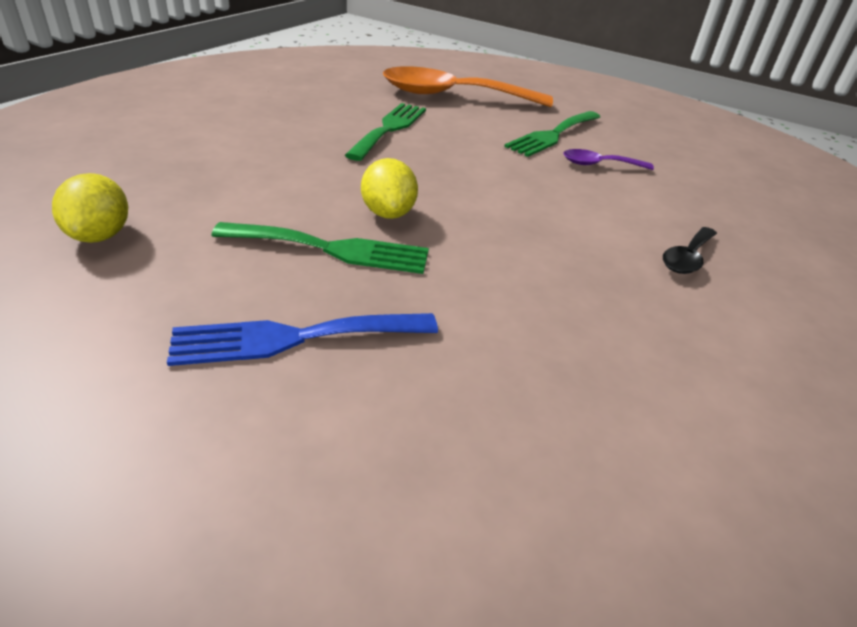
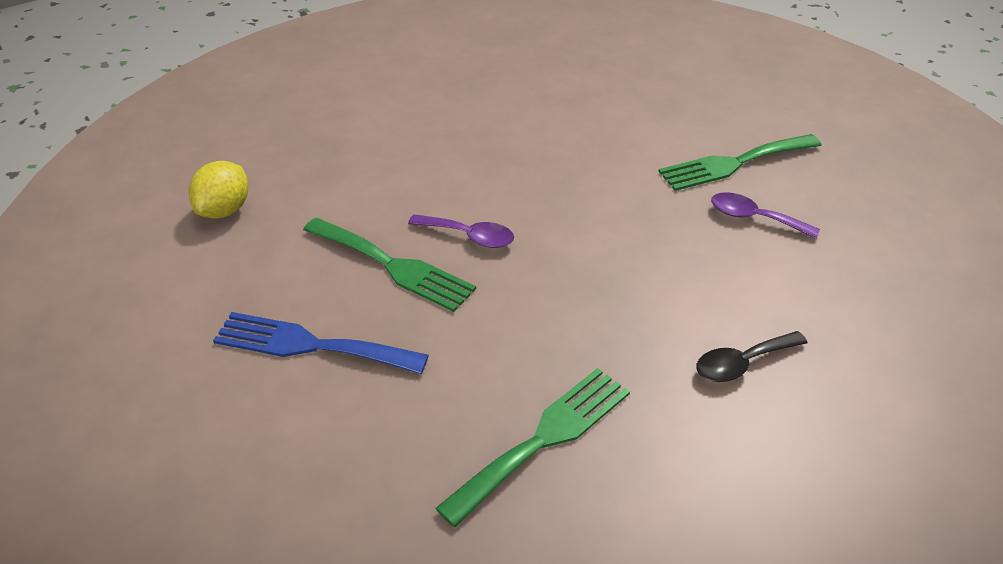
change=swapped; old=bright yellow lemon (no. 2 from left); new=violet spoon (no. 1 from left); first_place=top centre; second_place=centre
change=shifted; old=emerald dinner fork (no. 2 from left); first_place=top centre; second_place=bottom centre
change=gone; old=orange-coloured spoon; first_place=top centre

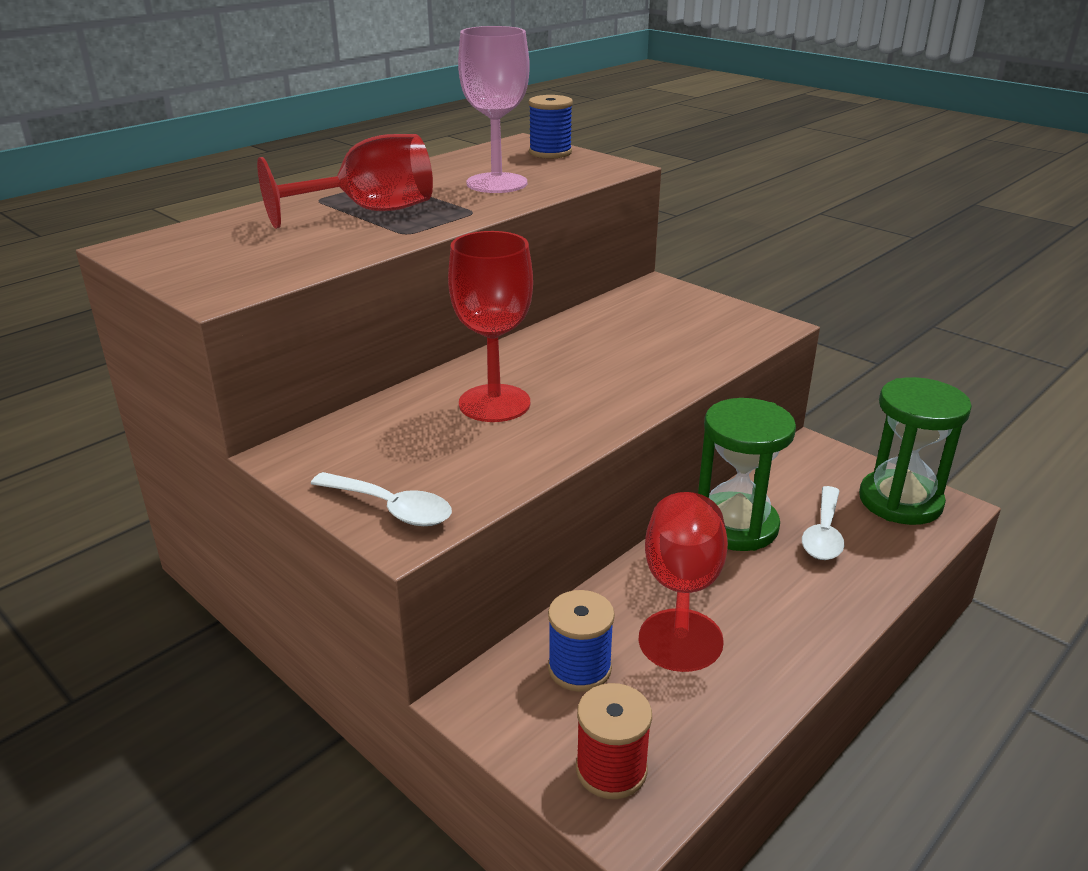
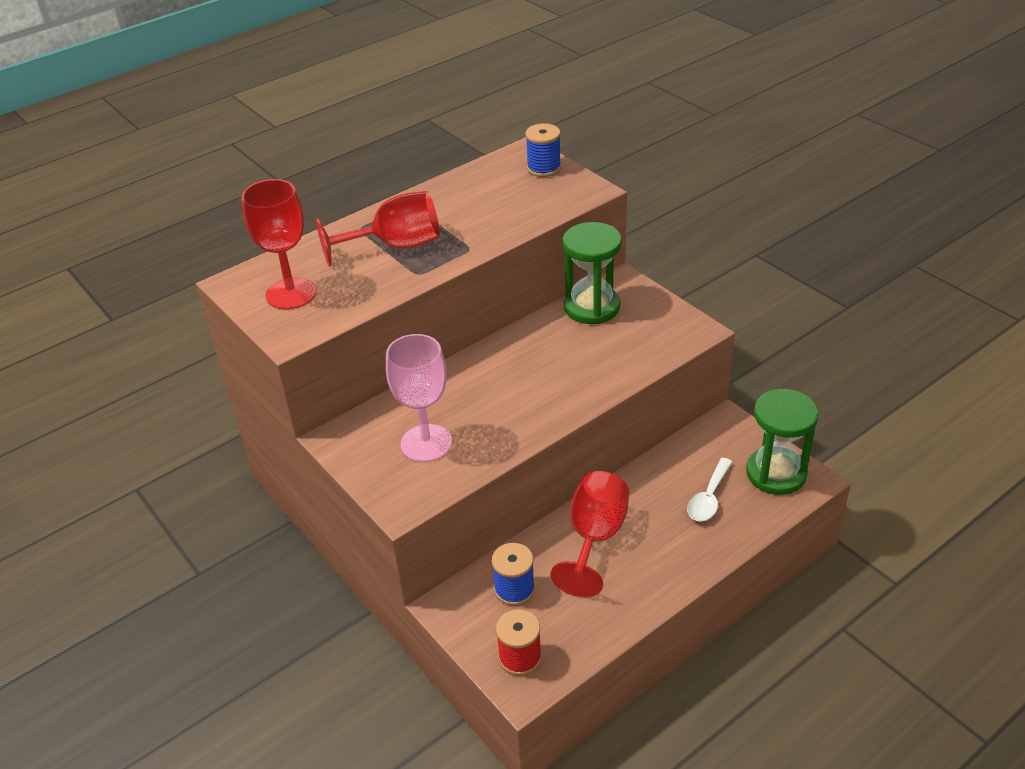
change=shifted; old=crimson wine glass (no. 2 from left in the first image); new=crimson wine glass (no. 1 from left); first_place=centre; second_place=top left
change=shifted; old=pink wine glass; first_place=top centre; second_place=centre
change=shifted; old=emerald sand timer (no. 1 from left); first_place=middle right; second_place=centre
change=gone; old=pure white spoon (no. 1 from left); first_place=centre

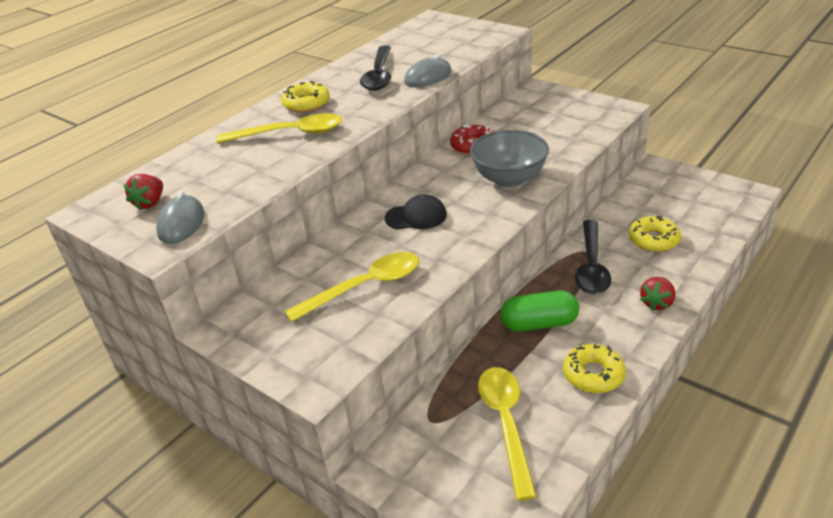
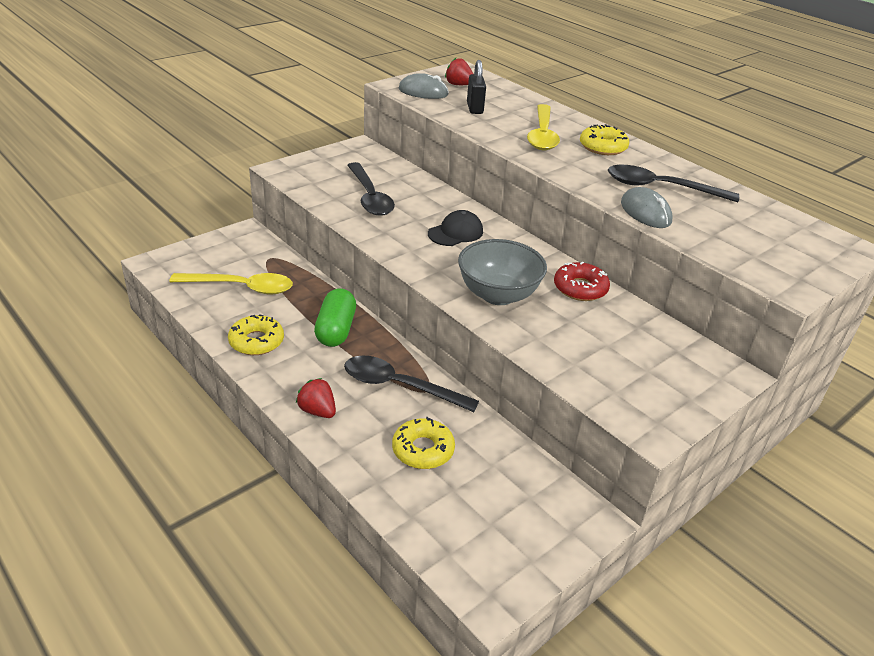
change=repainted; old=bright yellow spoon (no. 2 from left); new=ebony spoon (no. 1 from left); first_place=centre; second_place=top centre
change=rotated; old=ebony peaked cap; first_place=centre; second_place=centre; degrees=-135
change=new; new=ebony small lock; second_place=top centre

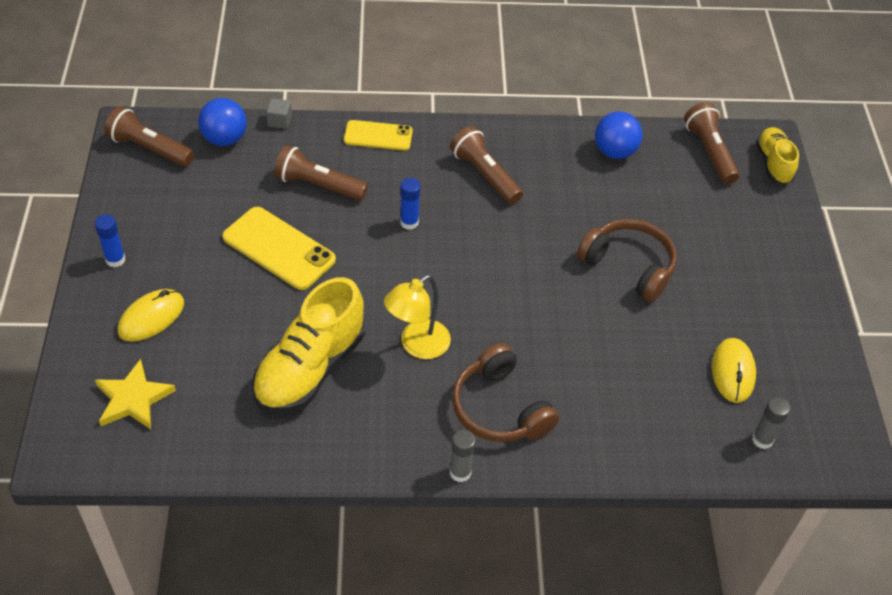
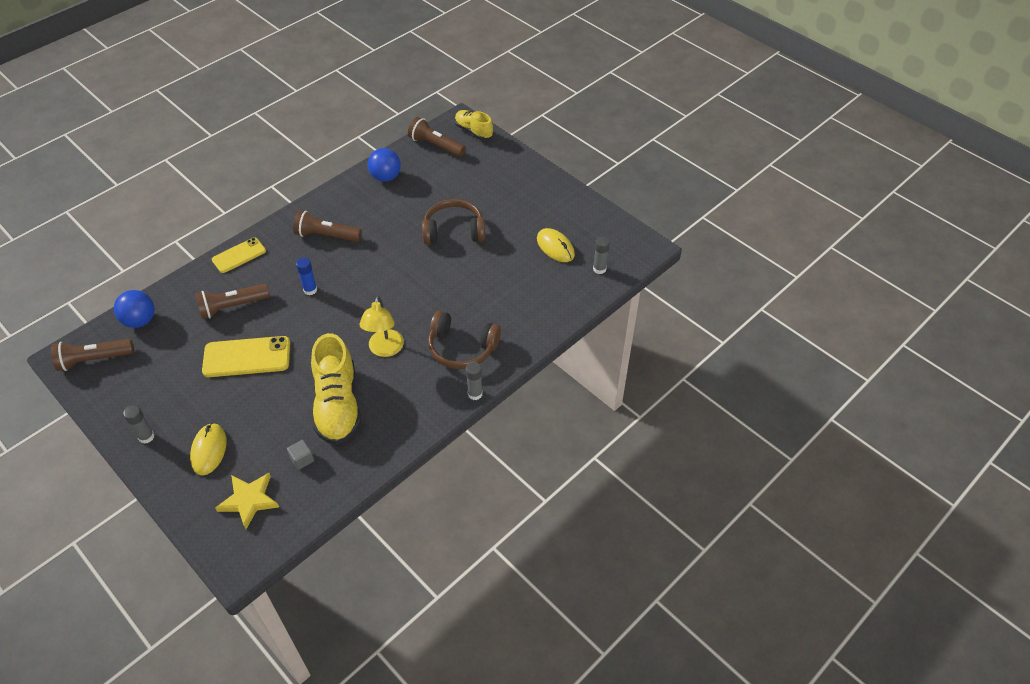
change=repainted; old=blue glue stick (no. 1 from left); new=gray glue stick (no. 1 from left); first_place=middle left; second_place=middle left
change=shifted; old=gray cube; first_place=top left; second_place=middle left

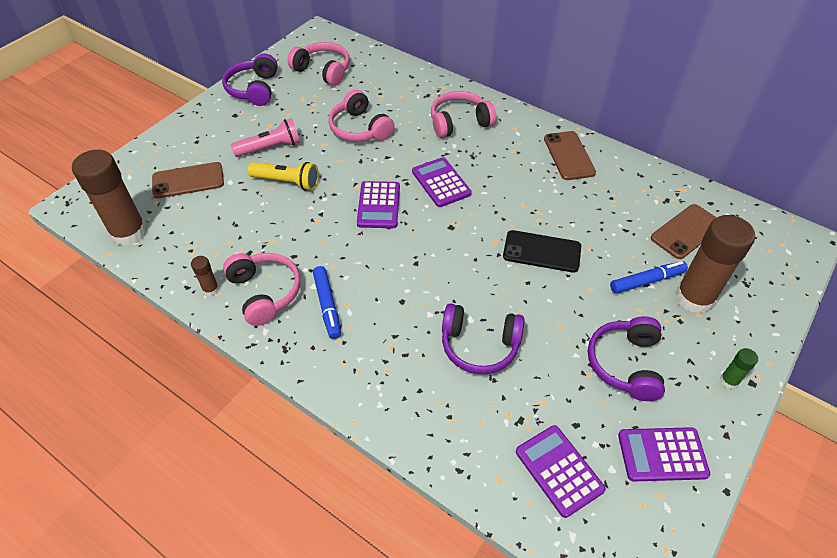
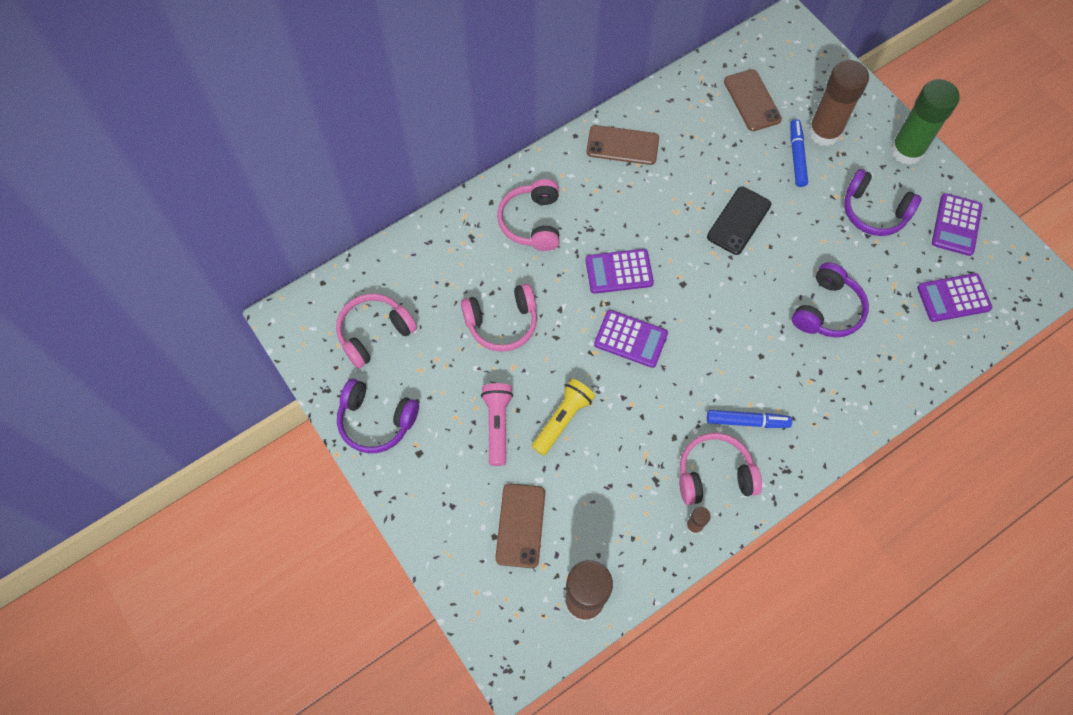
change=scaled; old=emerald glue stick; first_place=middle right; second_place=top right; factor=2.31

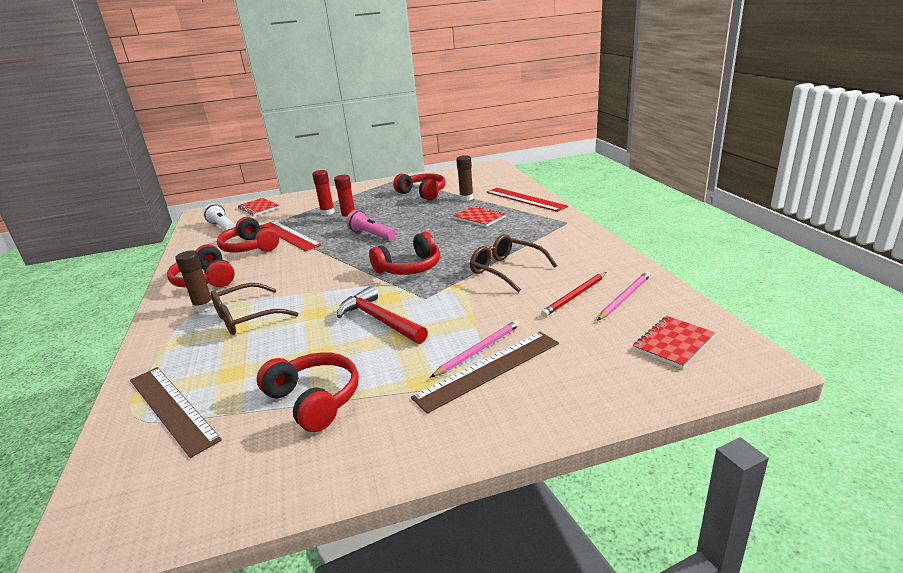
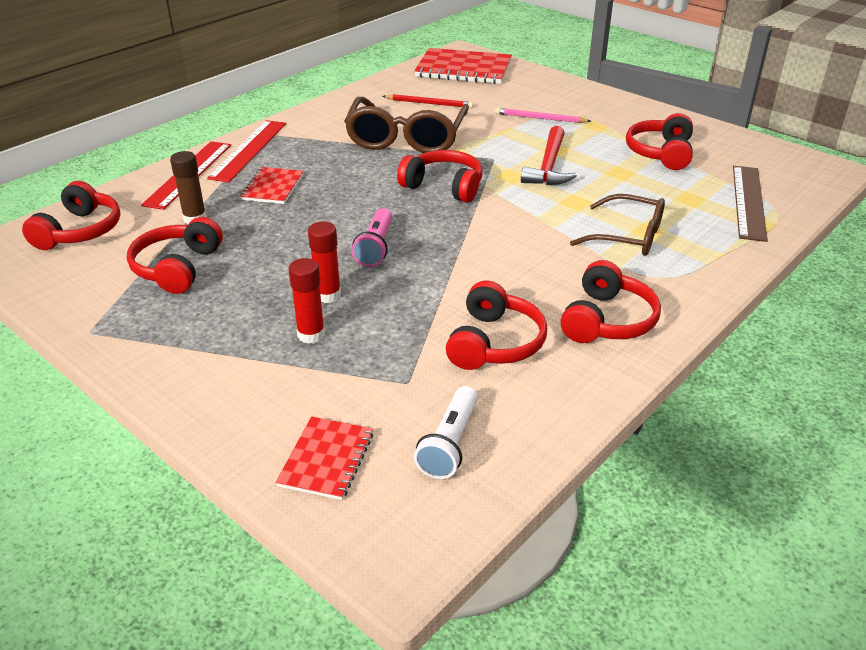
change=new; new=crimson headphones (no. 1 from left); second_place=top left
change=shifted; old=crimson measuring stick (no. 1 from left in the first image); new=crimson measuring stick (no. 2 from left); first_place=middle left; second_place=top left
change=scaled; old=russet glasses (no. 2 from left in the first image); first_place=centre; second_place=top centre; factor=1.56
change=scaled; old=crimson exercise book (no. 3 from left); first_place=middle right; second_place=top centre; factor=1.81
change=gone; old=russet glue stick (no. 1 from left); first_place=middle left
change=gone; old=russet measuring stick (no. 2 from left); first_place=centre
change=gone; old=pink wooden pencil (no. 2 from left); first_place=middle right

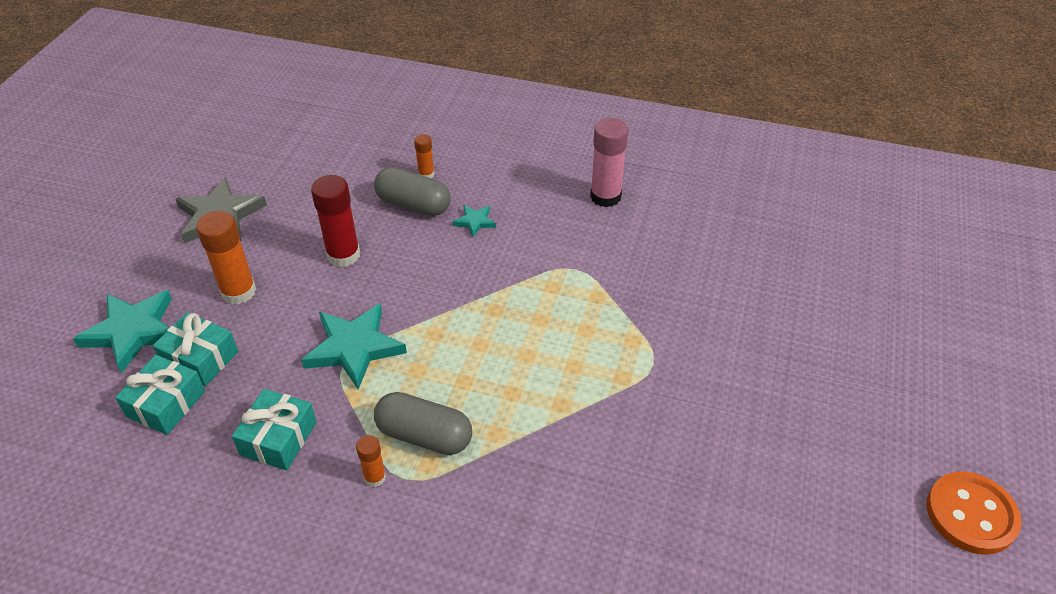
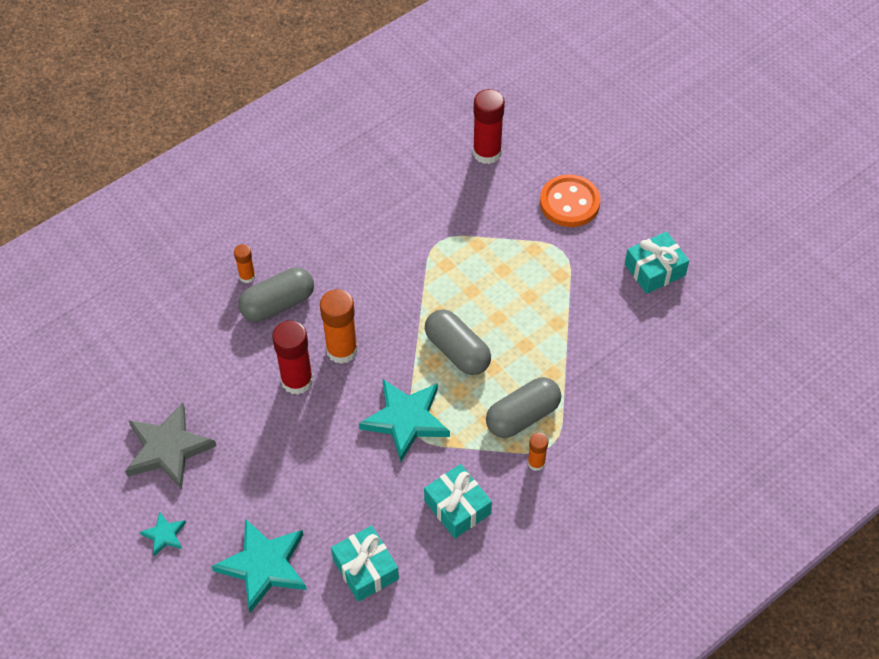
change=shifted; old=aqua five-pointed star (no. 3 from left in the first image); new=aqua five-pointed star (no. 1 from left); first_place=centre; second_place=bottom left
change=shifted; old=orange-coloured glue stick (no. 1 from left in the first image); new=orange-coloured glue stick (no. 2 from left); first_place=middle left; second_place=centre
change=new; new=gray pill (no. 2 from left); second_place=centre
change=new; new=crimson glue stick (no. 2 from left); second_place=top centre
change=shifted; old=orange-coloured shirt button; first_place=bottom right; second_place=top centre
change=shifted; old=aqua gift (no. 2 from left in the first image); new=aqua gift (no. 3 from left); first_place=middle left; second_place=middle right
change=gone; old=pink glue stick; first_place=top centre

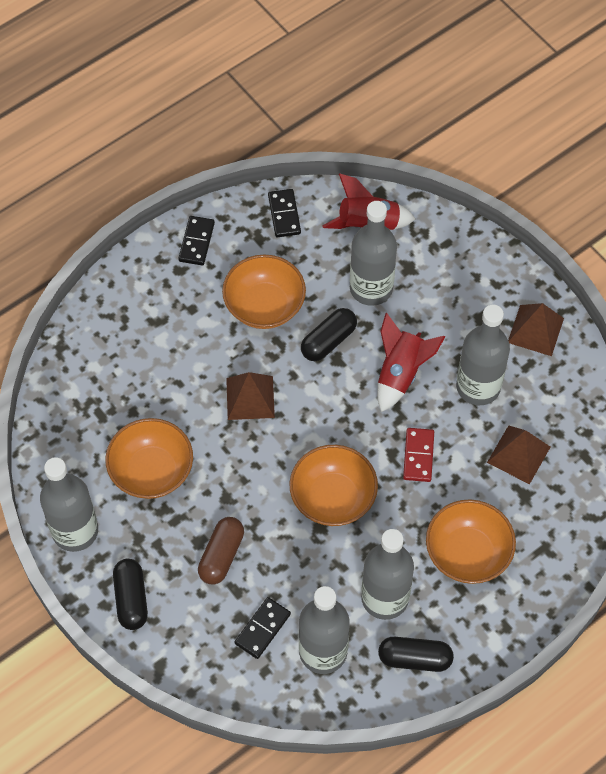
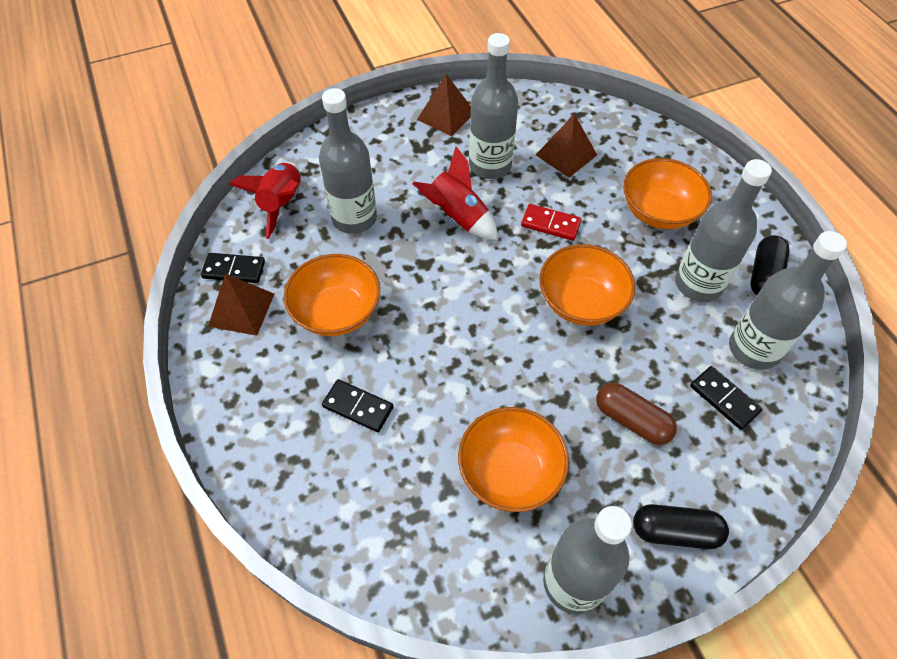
change=shifted; old=russet pyramid shape (no. 1 from left); first_place=centre; second_place=middle left
change=shifted; old=ebony domino piece (no. 1 from left in the first image); new=ebony domino piece (no. 2 from left); first_place=top left; second_place=centre
change=gone; old=ebony pill (no. 2 from left); first_place=centre

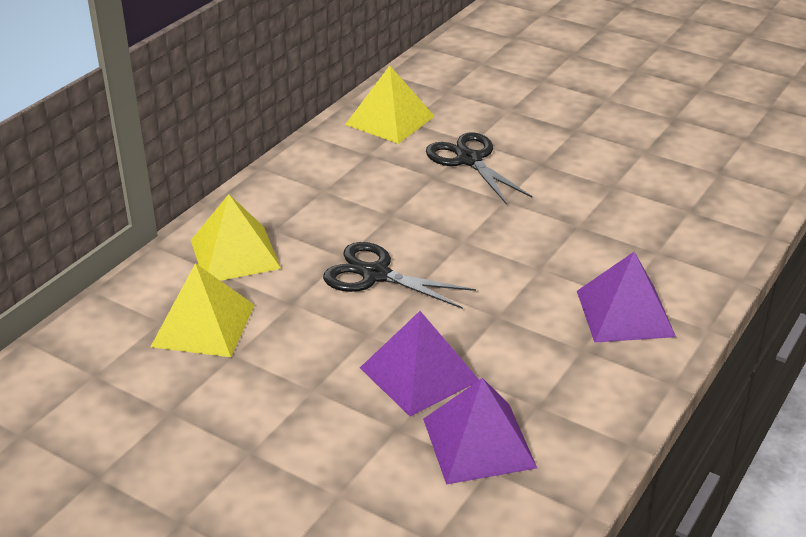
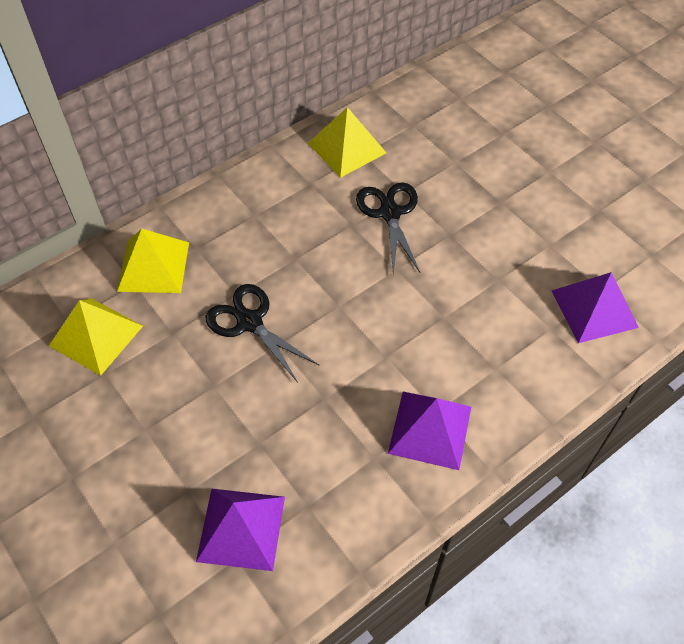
change=shifted; old=violet pyramid shape (no. 1 from left in the first image); new=violet pyramid shape (no. 3 from left); first_place=bottom centre; second_place=middle right

